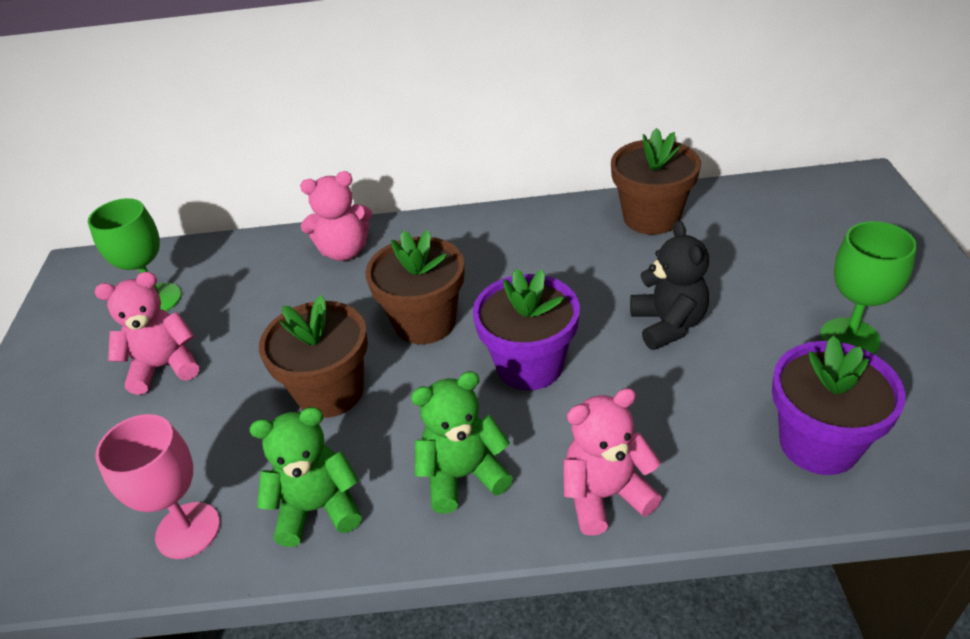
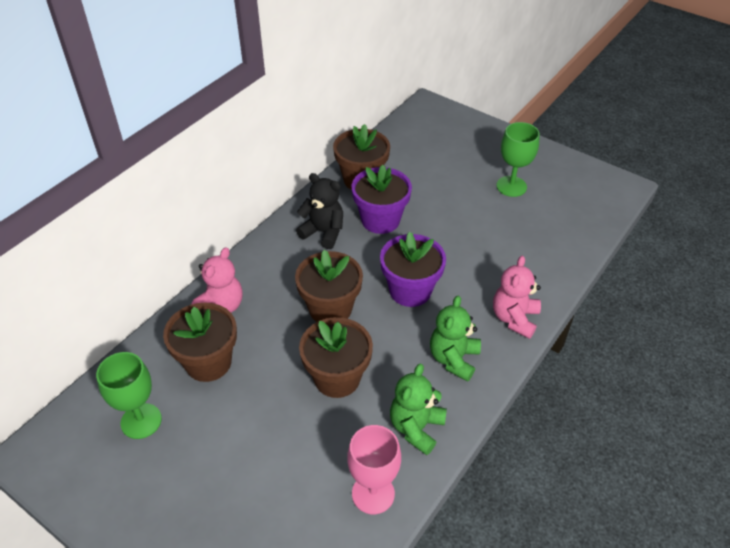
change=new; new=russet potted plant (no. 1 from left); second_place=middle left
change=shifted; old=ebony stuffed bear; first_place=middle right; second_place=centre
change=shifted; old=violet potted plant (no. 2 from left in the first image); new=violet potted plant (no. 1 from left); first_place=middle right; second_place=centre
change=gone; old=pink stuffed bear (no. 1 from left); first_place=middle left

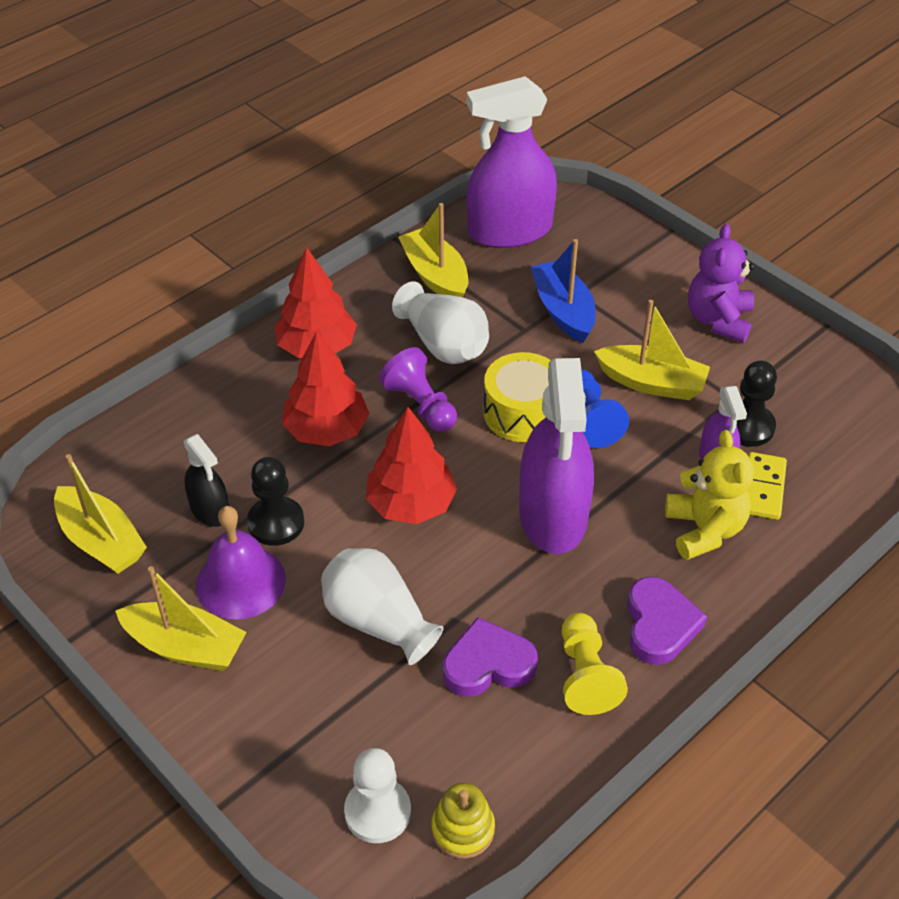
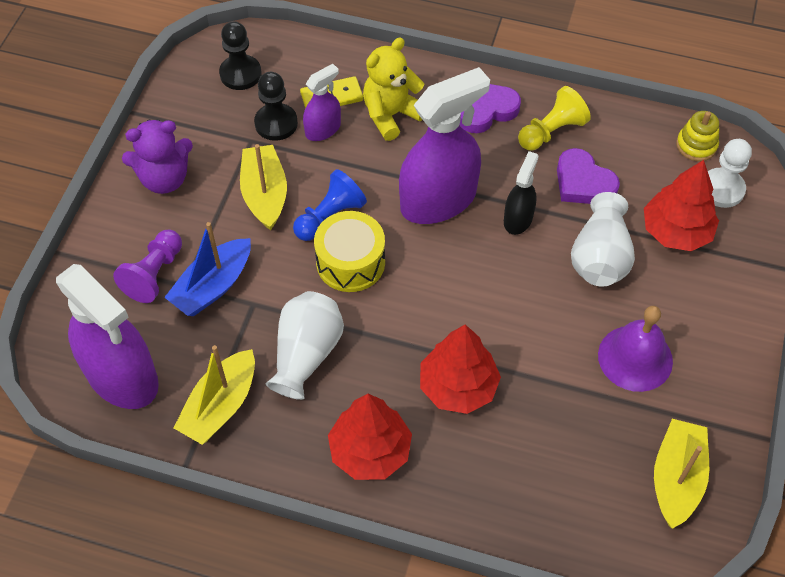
change=shifted; old=violet chess pawn; first_place=centre; second_place=middle left
change=shifted; old=ebony chess pawn (no. 1 from left); first_place=middle left; second_place=top left
change=shifted; old=ebony spray bottle; first_place=middle left; second_place=centre
change=shifted; old=crimson tree (no. 3 from left); first_place=centre; second_place=middle right
change=gone; old=bright yellow toy boat (no. 2 from left); first_place=bottom left

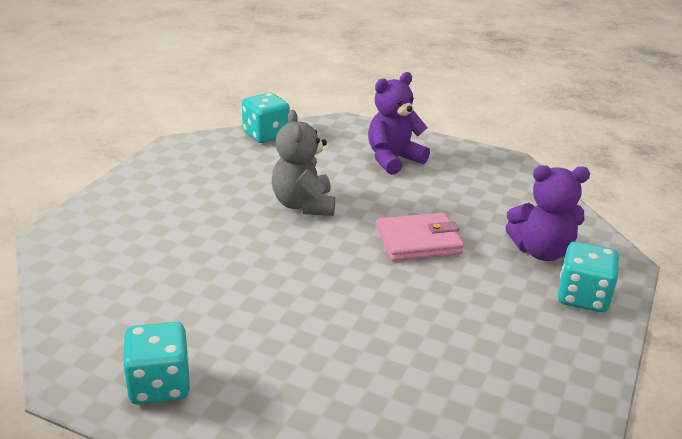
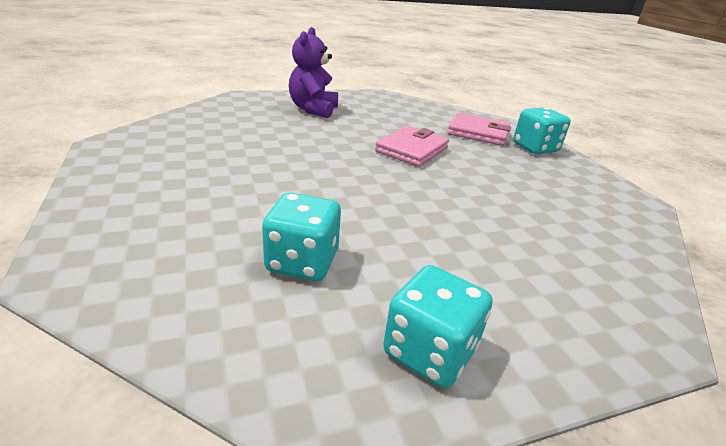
change=shifted; old=aqua die (no. 2 from left in the first image); new=aqua die (no. 1 from left); first_place=top centre; second_place=centre
change=swapped; old=violet stuffed bear (no. 2 from left); new=pink card wallet (no. 2 from left); first_place=middle right; second_place=top centre
change=gone; old=gray stuffed bear; first_place=centre

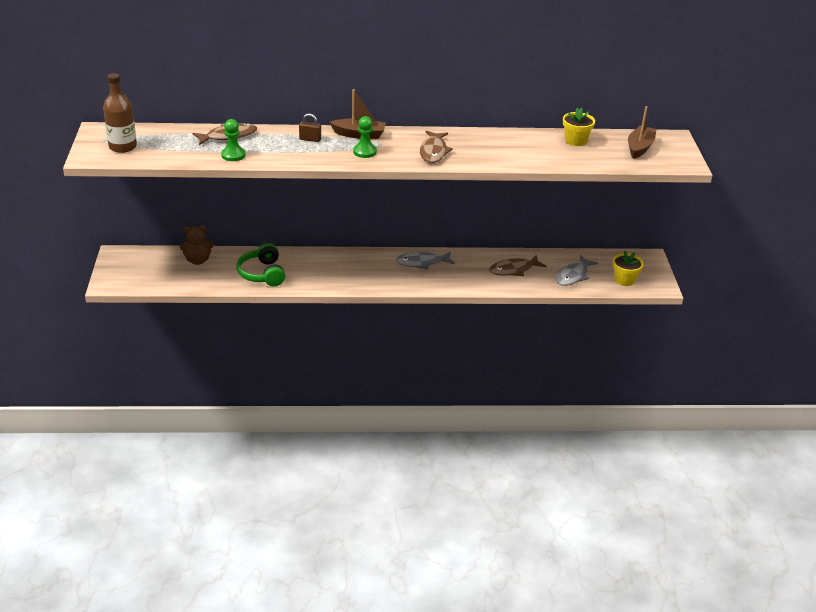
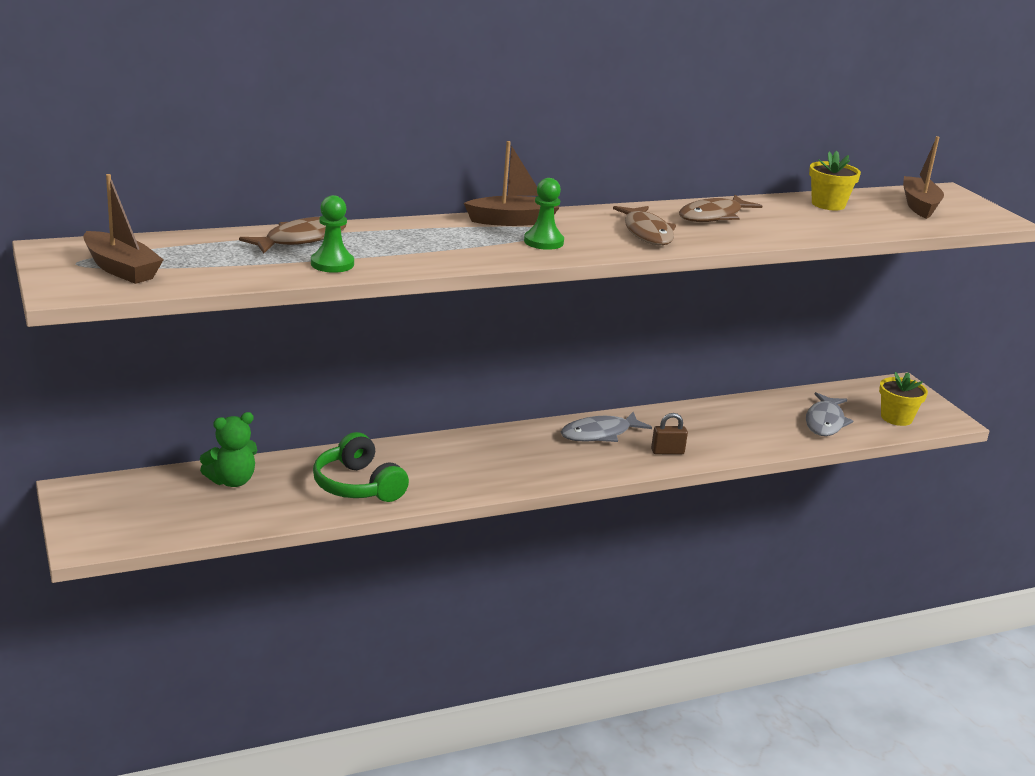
change=swapped; old=russet flask; new=russet toy boat (no. 1 from left); first_place=top left; second_place=top left
change=repainted; old=russet stuffed bear; new=emerald stuffed bear; first_place=middle left; second_place=middle left
change=shifted; old=russet small lock; first_place=top centre; second_place=centre
change=shifted; old=russet fish (no. 3 from left); first_place=centre; second_place=top right

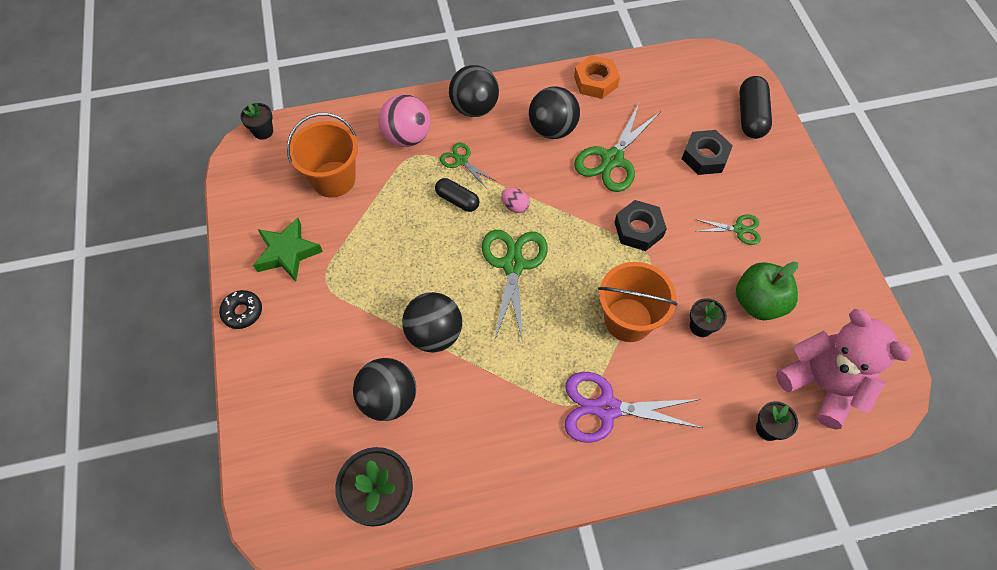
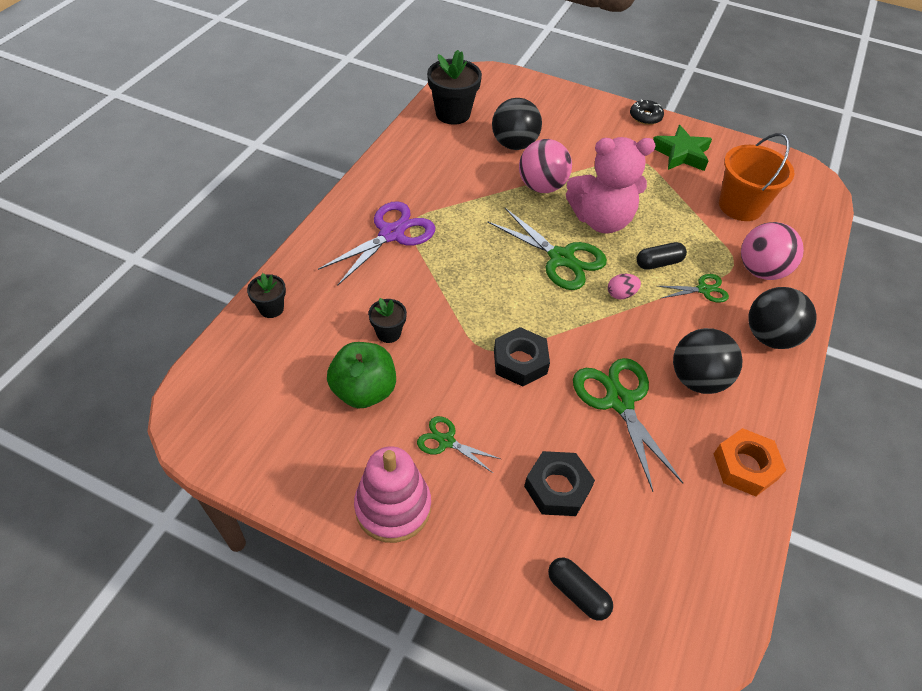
change=new; new=pink stacking rings; second_place=bottom centre
change=rotated; old=emerald scissors (no. 4 from left in the first image); first_place=middle right; second_place=centre; degrees=75
change=repainted; old=ebony sphere (no. 2 from left); new=pink sphere (no. 1 from left); first_place=centre; second_place=top centre
change=scaled; old=ebony pill (no. 2 from left in the first image); first_place=top right; second_place=bottom centre; factor=0.65
change=shifted; old=pink stuffed bear; first_place=middle right; second_place=top centre
change=gone; old=ebony potted plant (no. 1 from left); first_place=top left
change=gone; old=orange-coloured pail (no. 2 from left); first_place=centre

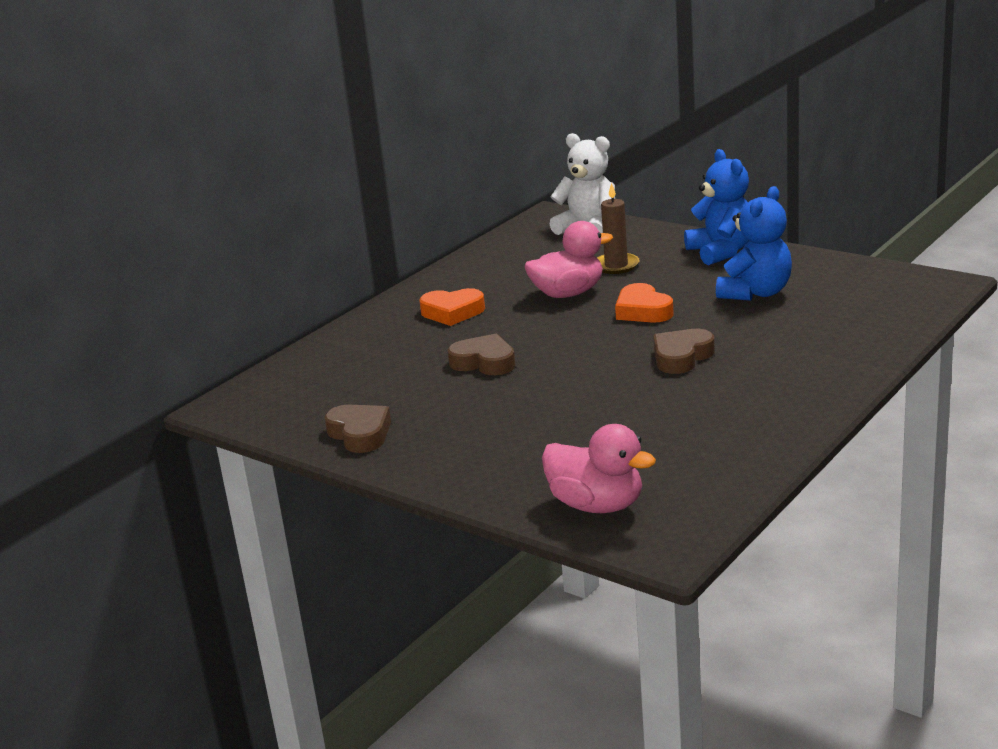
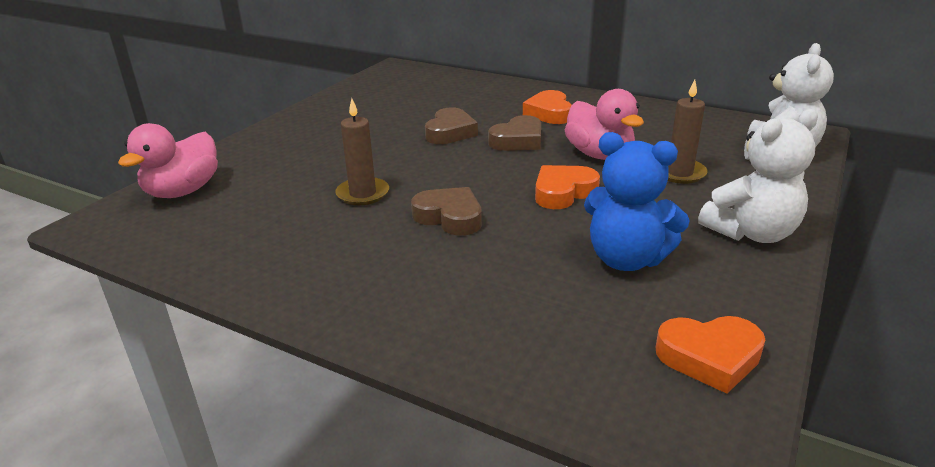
change=new; new=russet pillar candle (no. 1 from left); second_place=top centre
change=shifted; old=russet heart shape (no. 1 from left in the first image); new=russet heart shape (no. 3 from left); first_place=centre; second_place=top centre
change=new; new=orange-coloured heart shape (no. 3 from left); second_place=bottom right
change=repainted; old=blue stuffed bear (no. 1 from left); new=pure white stuffed bear (no. 1 from left); first_place=top right; second_place=middle right

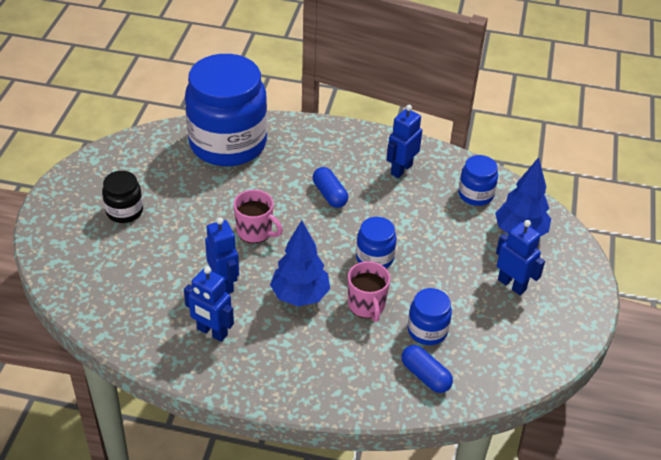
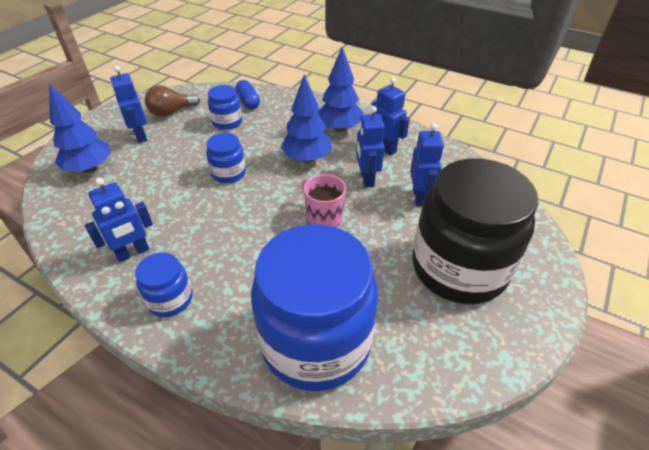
change=shifted; old=blue jam jar (no. 4 from left in the first image); new=blue jam jar (no. 1 from left); first_place=middle right; second_place=middle left
change=new; new=russet bulb; second_place=top left
change=new; new=blue tree (no. 3 from left); second_place=top centre
change=new; new=blue robot (no. 5 from left); second_place=centre
change=scaled; old=ebony jam jar; first_place=middle left; second_place=middle right; factor=2.25
change=gone; old=blue pill (no. 1 from left); first_place=centre
change=gone; old=pink coffee mug (no. 2 from left); first_place=centre

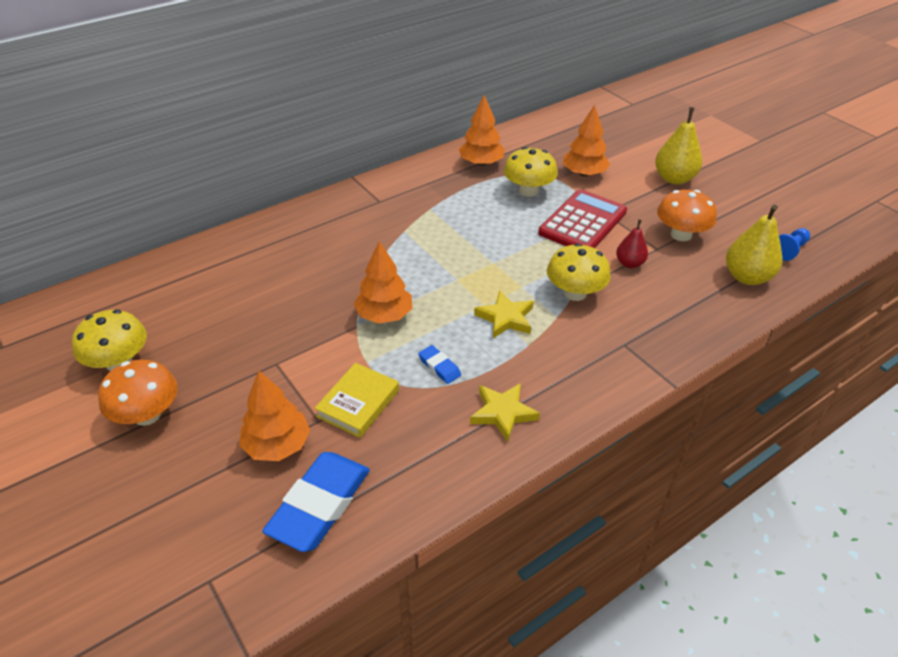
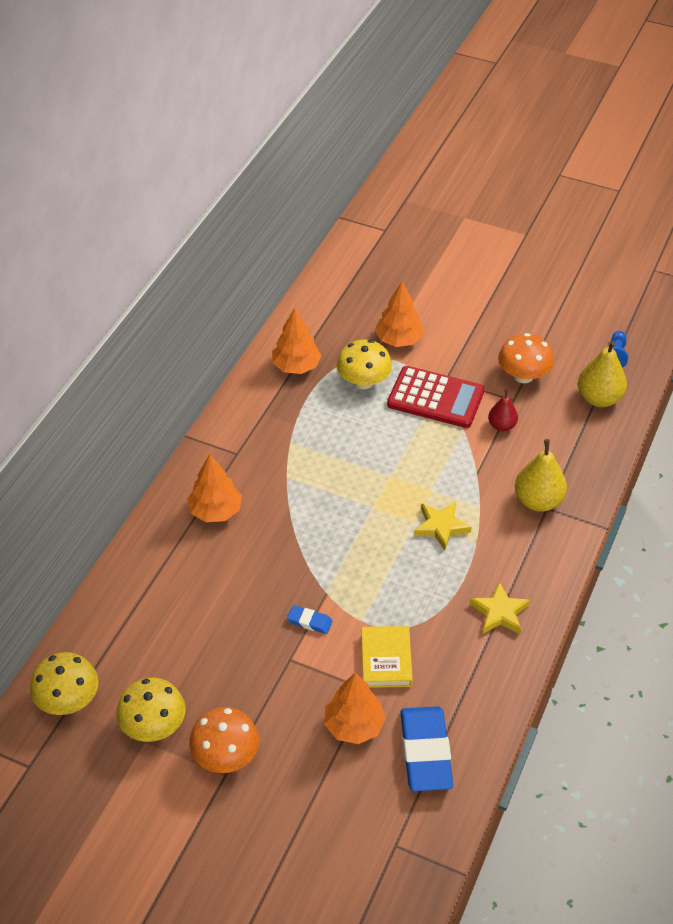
change=shifted; old=bright yellow mushroom (no. 3 from left in the first image); new=bright yellow mushroom (no. 1 from left); first_place=centre; second_place=bottom left
change=shifted; old=orange-coloured tree (no. 2 from left in the first image); new=orange-coloured tree (no. 1 from left); first_place=centre; second_place=middle left
change=shifted; old=blue eraser (no. 2 from left in the first image); new=blue eraser (no. 1 from left); first_place=centre; second_place=bottom centre
change=rotated; old=crimson adding machine; first_place=top centre; second_place=centre; degrees=105
change=shifted; old=bright yellow toy pear (no. 1 from left); first_place=top right; second_place=middle right

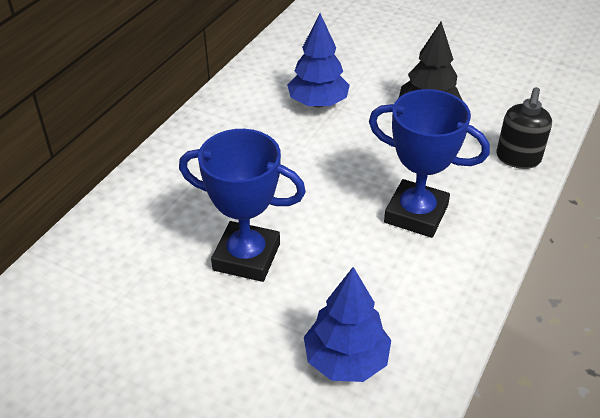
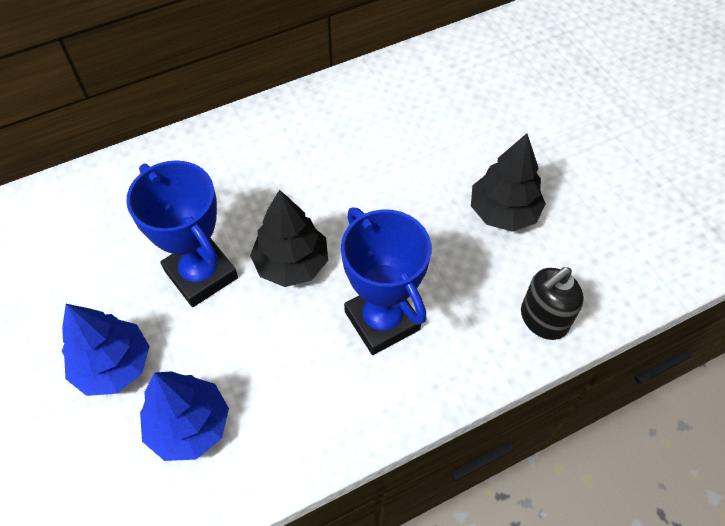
change=shifted; old=blue tree (no. 1 from left); first_place=top centre; second_place=middle left
change=new; new=ebony tree (no. 1 from left); second_place=centre

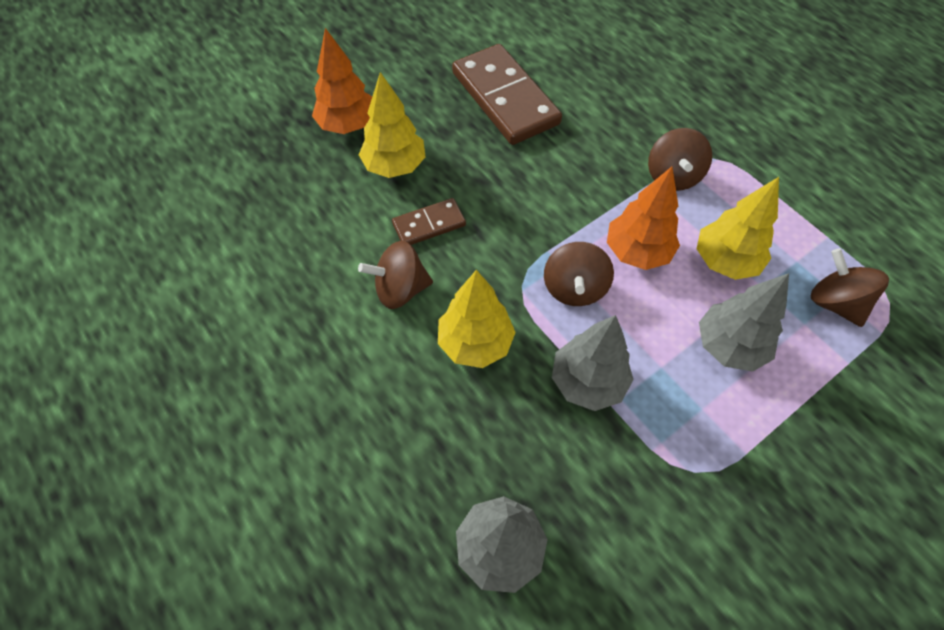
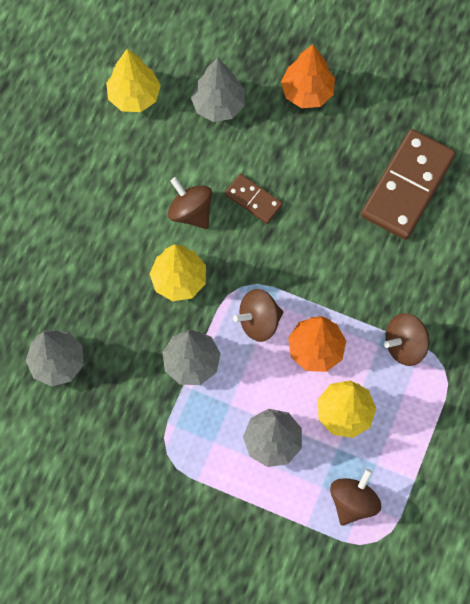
change=shifted; old=bright yellow tree (no. 1 from left); first_place=top centre; second_place=top left
change=new; new=gray tree (no. 3 from left); second_place=top centre

